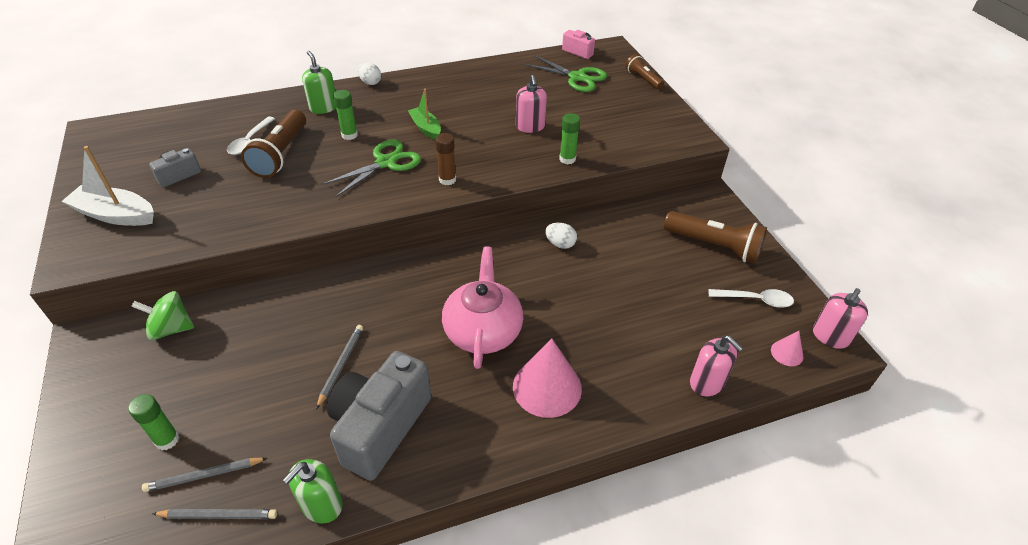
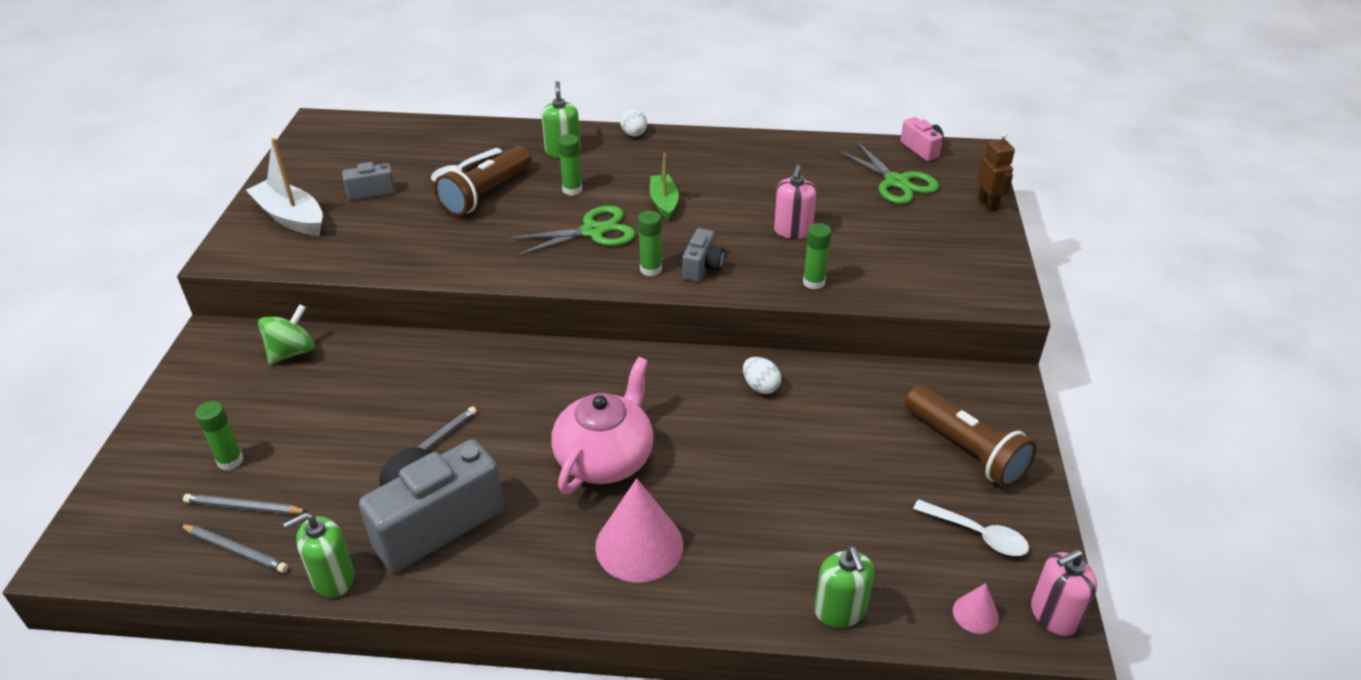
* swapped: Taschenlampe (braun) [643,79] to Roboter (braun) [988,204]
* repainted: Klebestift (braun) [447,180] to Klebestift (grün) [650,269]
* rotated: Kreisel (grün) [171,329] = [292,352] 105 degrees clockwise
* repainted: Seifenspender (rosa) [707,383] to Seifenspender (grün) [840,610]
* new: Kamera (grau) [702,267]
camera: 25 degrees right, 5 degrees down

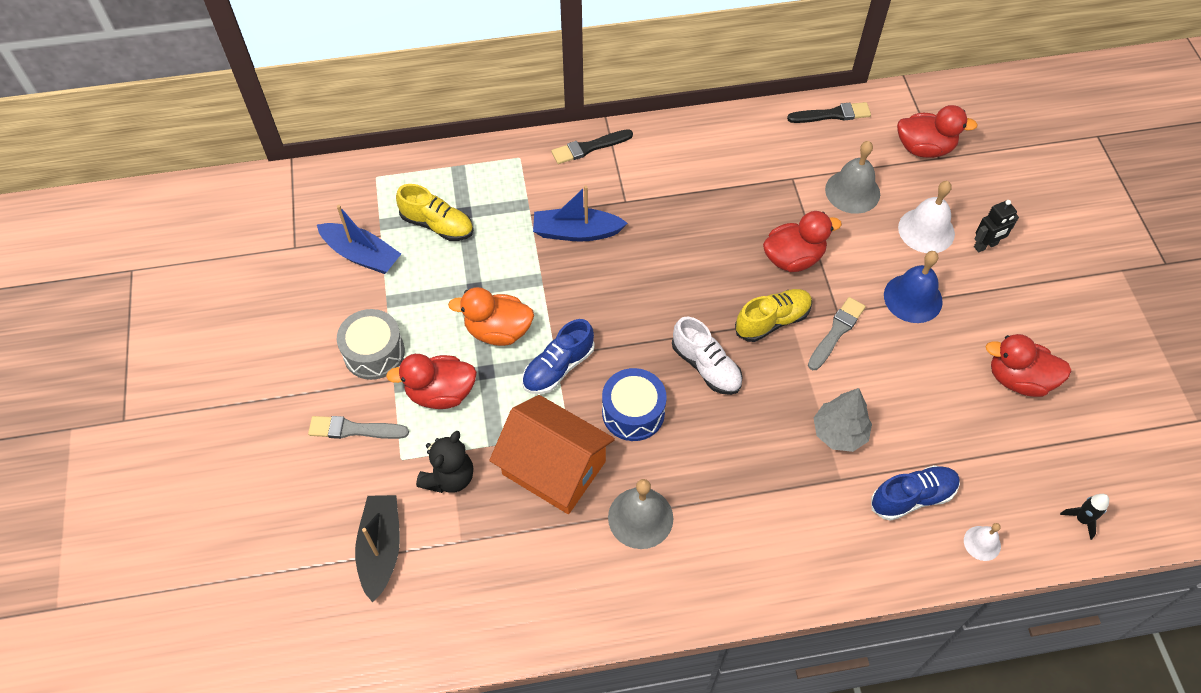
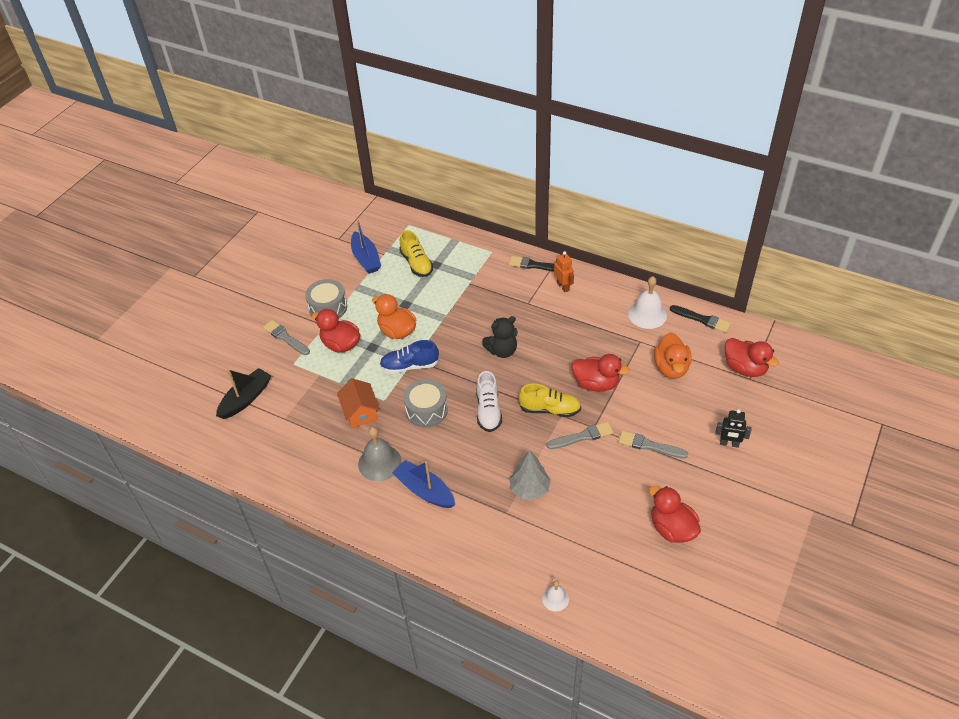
* swapped: Glocke (grau) [852,191] to Ente (orange) [671,368]
* shifted: Glocke (weiß) [926,230] to [647,314]
* shifted: Boot (blau) [576,232] to [425,490]
* swapped: Glocke (blau) [913,298] to Pinsel (grau) [649,445]
* repainted: Trommel (blau) [633,412] to Trommel (grau) [426,410]
* scaled: Haus (orange) [554,468] = [360,412] x0.62
* shifted: Teddybär (schwarz) [449,477] to [502,351]
* gone: Schuh (blau) [912,497]
* gone: Rakete (schwarz) [1081,519]
* new: Roboter (orange) [563,286]
camera: 40 degrees right, 10 degrees down

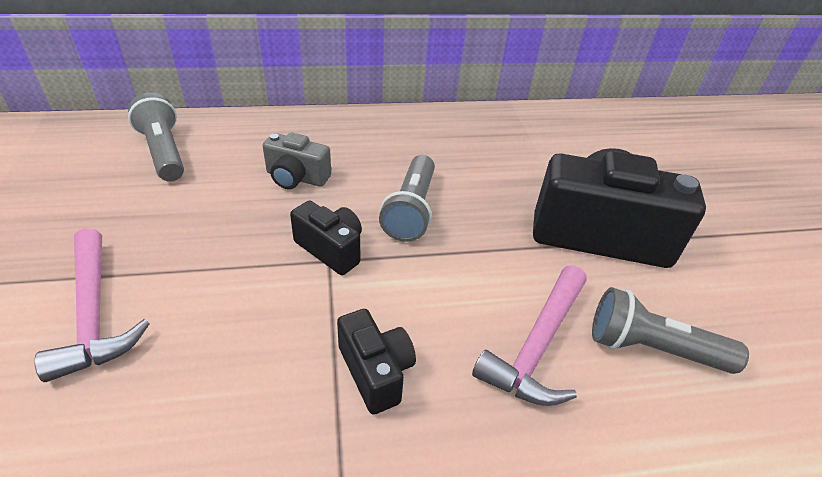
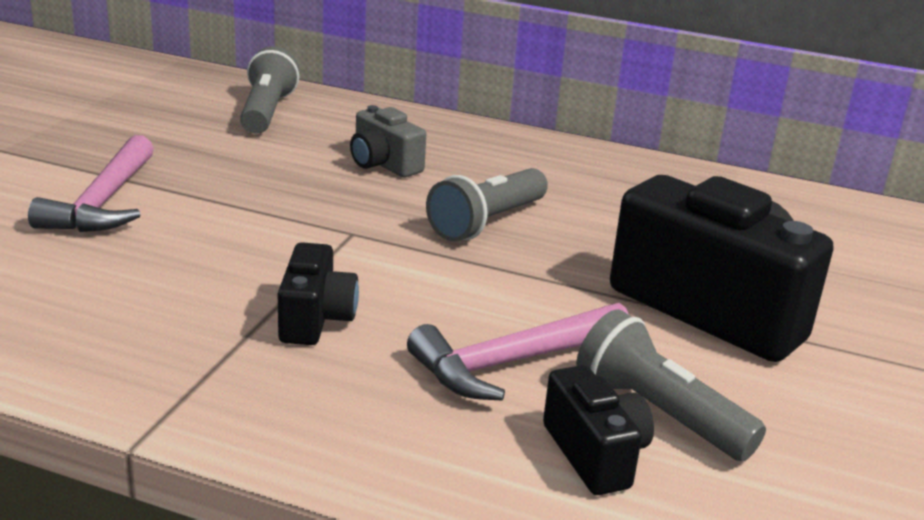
* shifted: Kamera (schwarz) [331,249] to [595,454]
camera: 30 degrees right, 15 degrees down

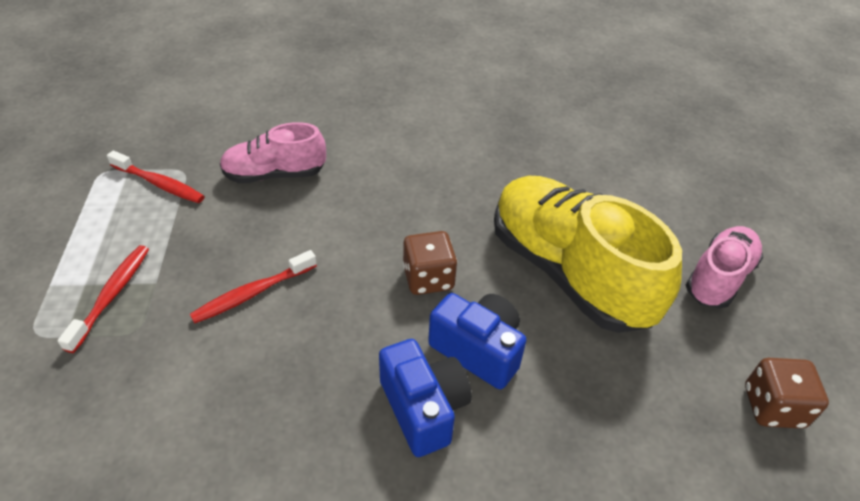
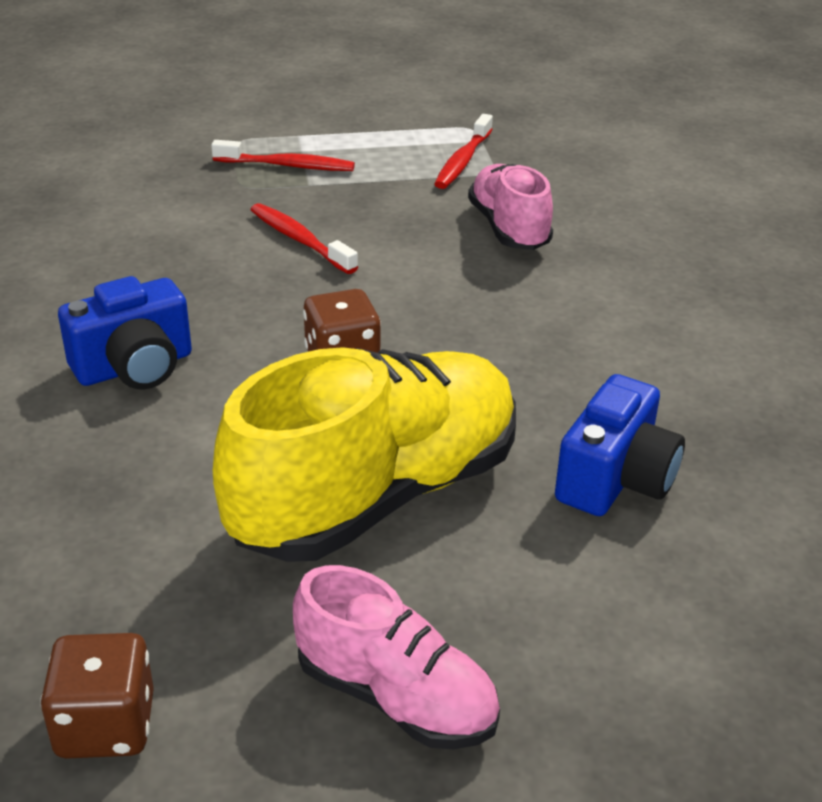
* shifted: Kamera (blau) [478,350] to [615,479]
camera: 85 degrees right, 10 degrees down

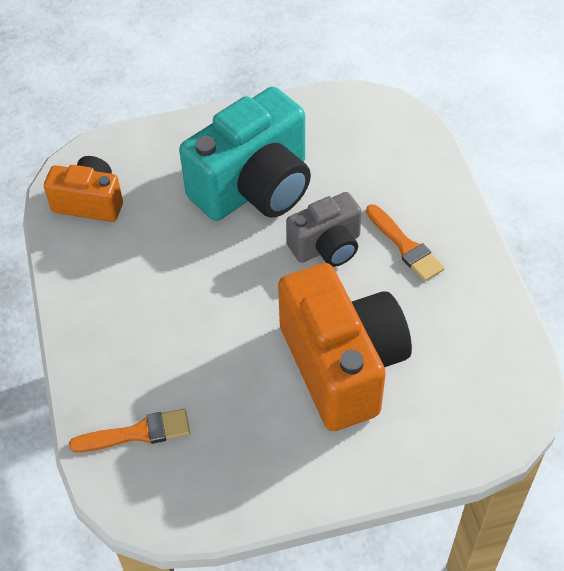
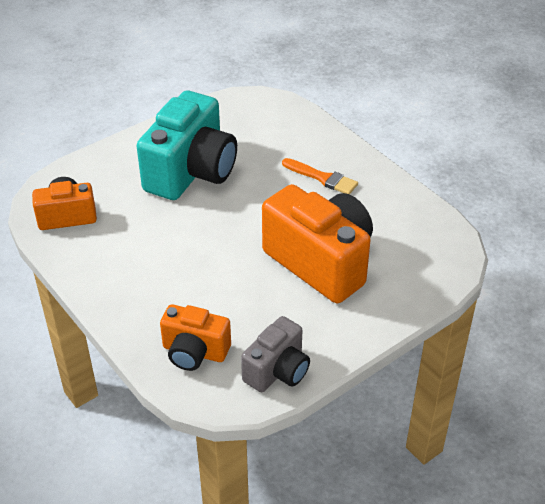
* shifted: Kamera (grau) [327,246] to [277,371]
* swapped: Pinsel (orange) [137,433] to Kamera (orange) [194,352]
camera: 25 degrees left, 10 degrees down

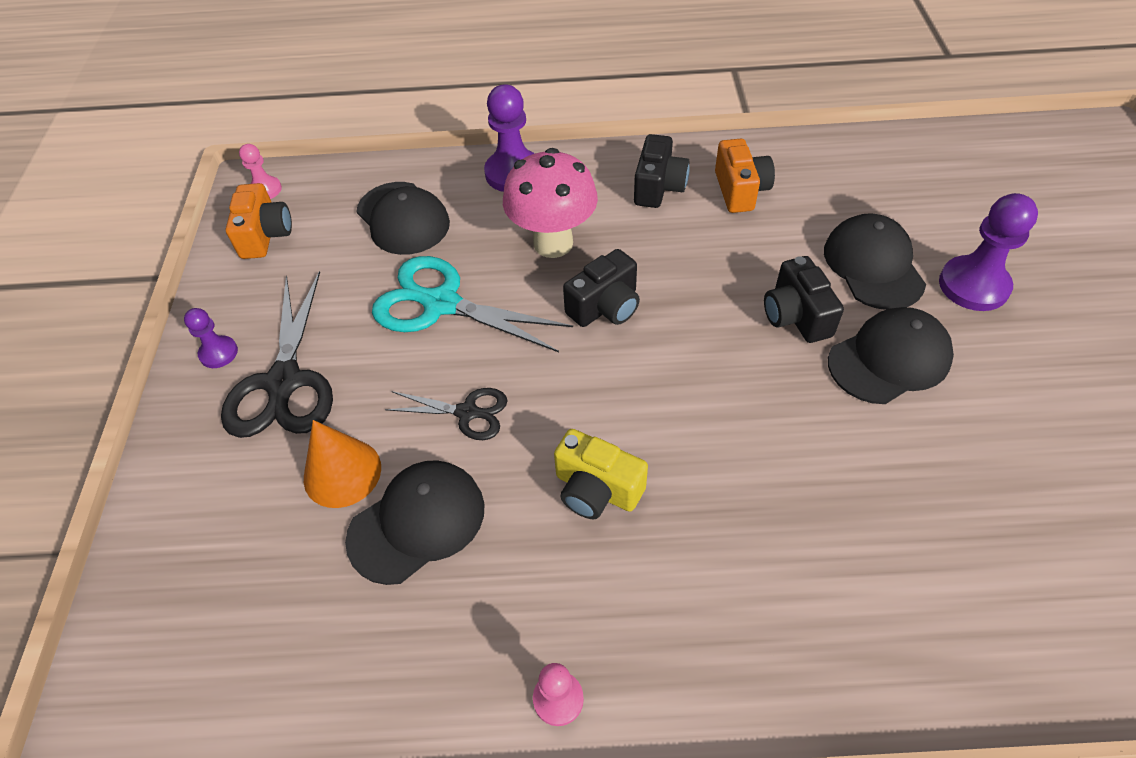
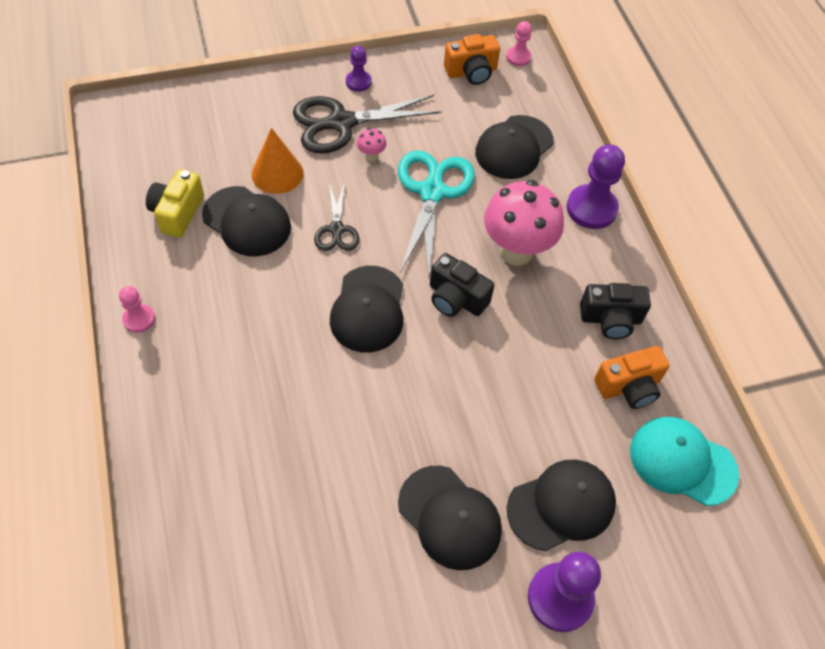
* gone: Kamera (schwarz) [796,316]
* shifted: Kamera (gelb) [596,489] to [177,213]
* new: Pilz (rosa) [371,156]
* new: Kappe (schwarz) [368,309]
* new: Kappe (türkis) [682,462]
camera: 70 degrees right, 5 degrees up

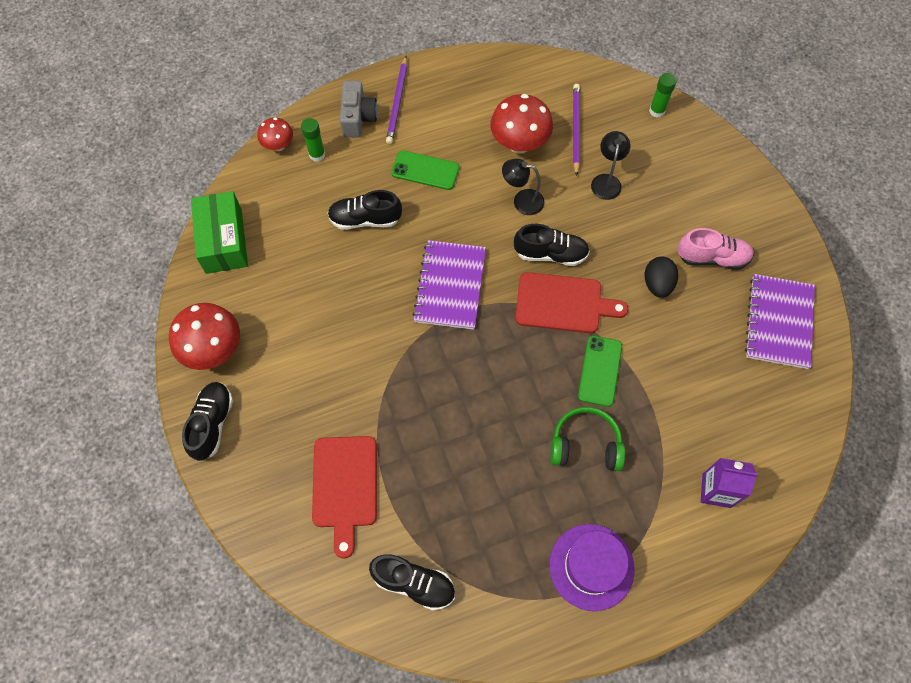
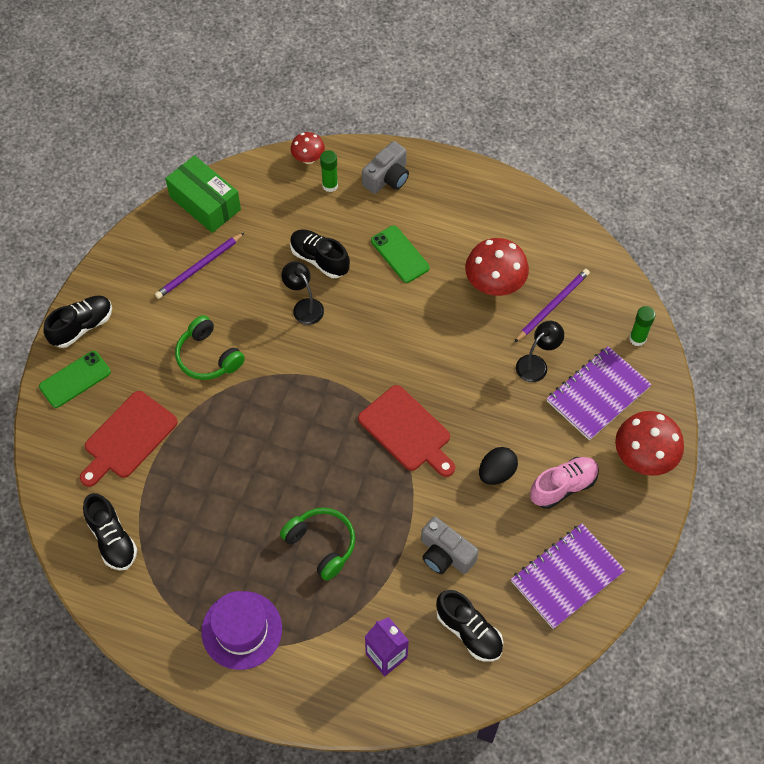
* shifted: Bleistift (lila) [397,102] to [199,267]
* shifted: Lampe (schwarz) [522,201] to [304,306]
* rotated: Schachtel (grün) [224,241] = [205,203] 75 degrees counterclockwise
* shifted: Schuh (schwarz) [550,254] to [469,632]
* rotated: Schuh (rosa) [712,258] = [563,486] 75 degrees counterclockwise
* shifted: Notizbuch (lila) [450,286] to [598,394]
* shifted: Pilz (rot) [214,350] to [643,458]
* shifted: Handy (grün) [600,371] to [75,379]
* new: Kopfhörer (grün) [208,357]
* new: Kamera (grau) [445,554]
camera: 40 degrees right, 5 degrees down

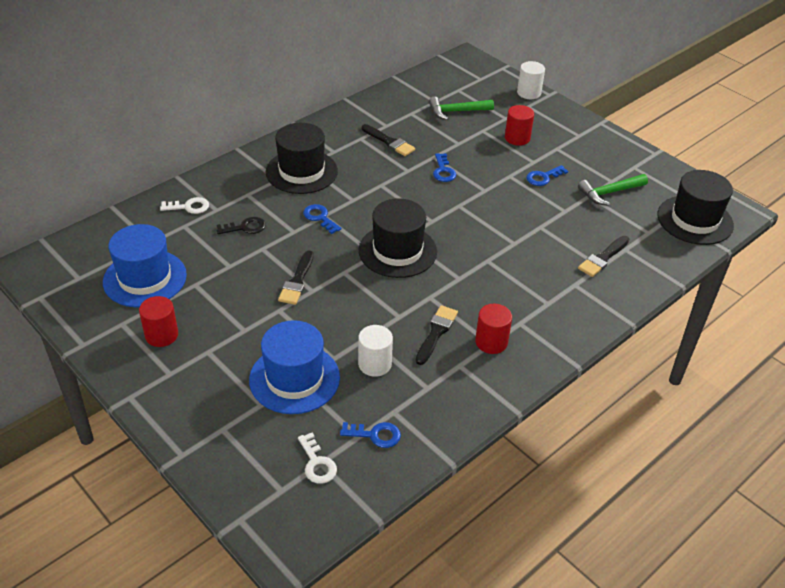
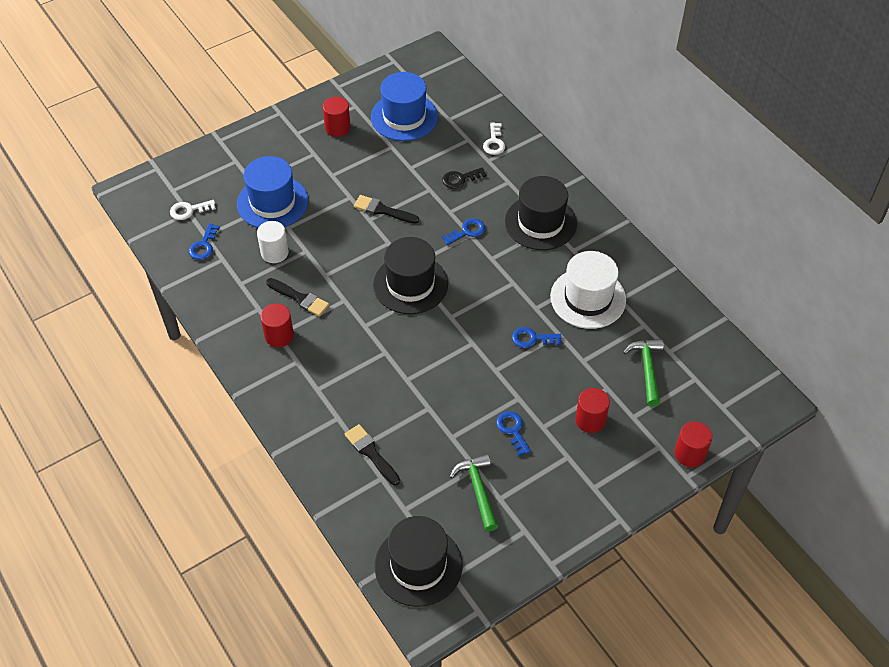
* repainted: Vollzylinder (weiß) [529,93] to Vollzylinder (rot) [689,454]
* swapped: Pinsel (schwarz) [389,142] to Hut (weiß) [588,298]
* rotated: Schlüssel (schwarz) [245,227] = [460,179] 75 degrees clockwise
camera: 100 degrees right, 10 degrees up

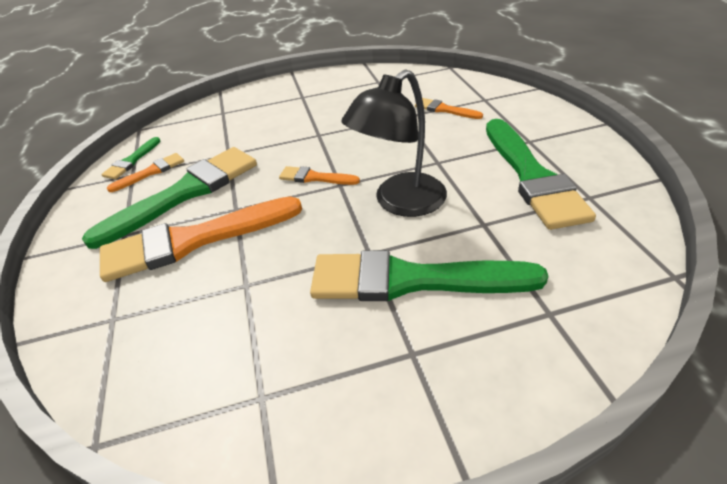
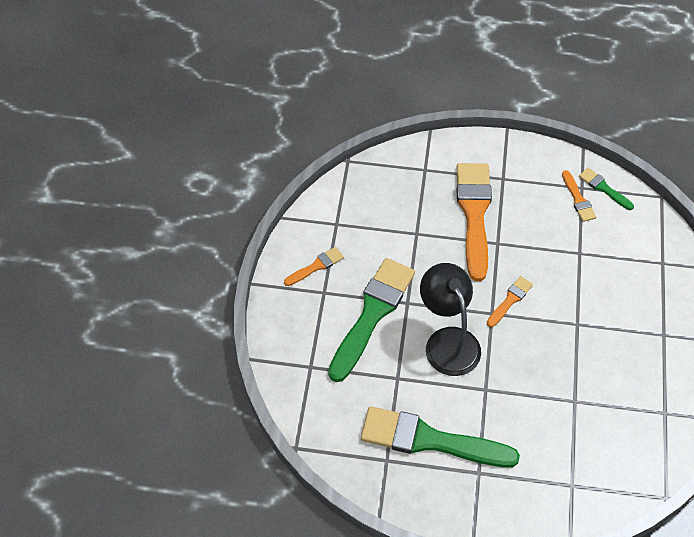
* shifted: Pinsel (orange) [444,109] to [316,266]
* gone: Pinsel (grün) [185,193]
camera: 110 degrees right, 15 degrees up

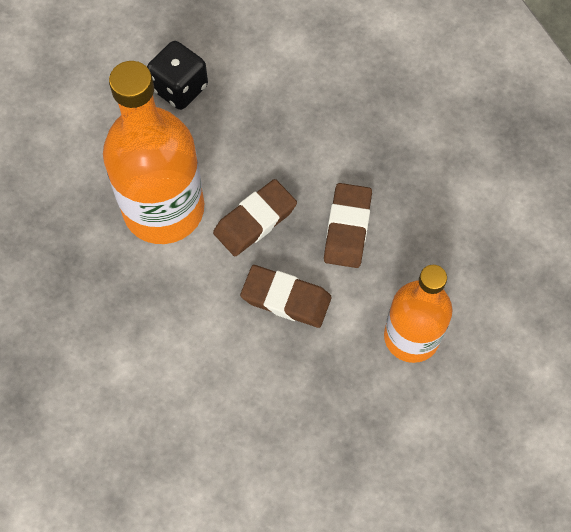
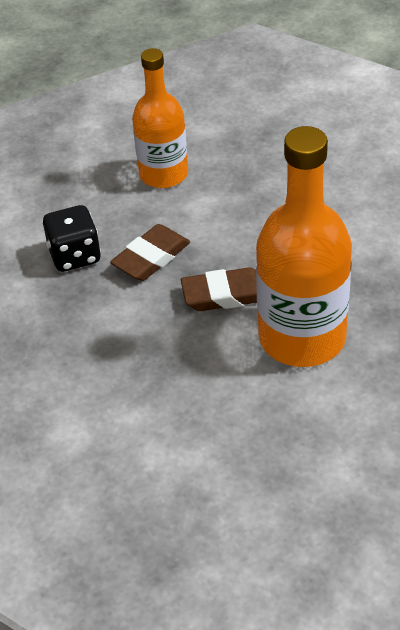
* shifted: Spielwürfel (schwarz) [180,88] to [75,256]
* gone: Radiergummi (braun) [286,299]
camera: 145 degrees left, 20 degrees down

